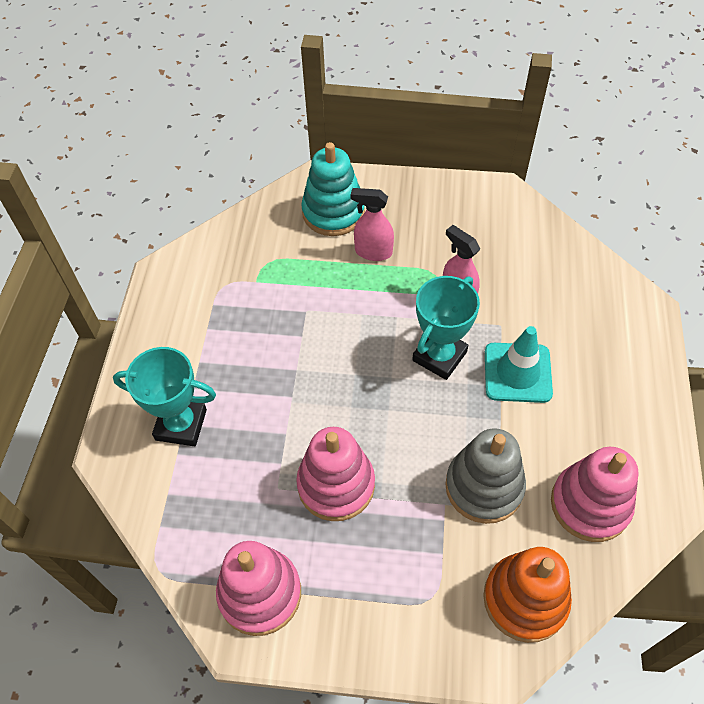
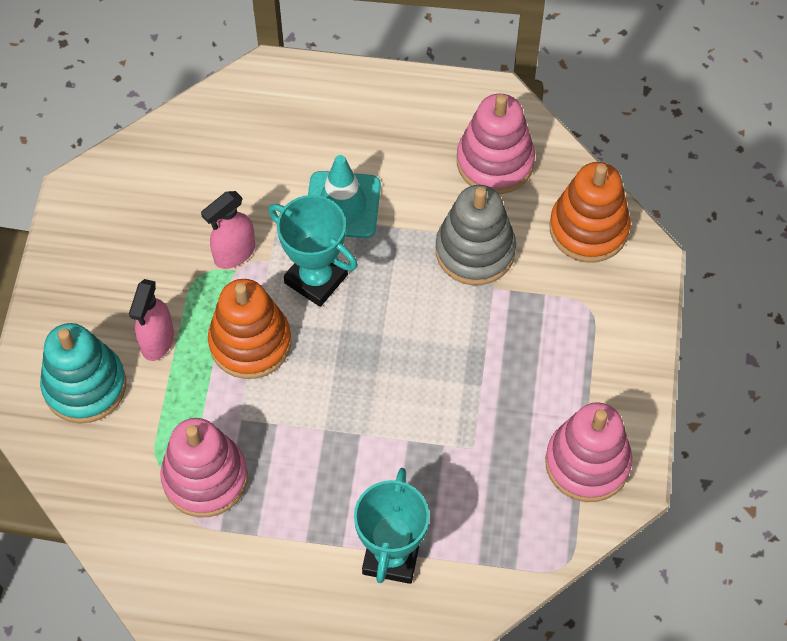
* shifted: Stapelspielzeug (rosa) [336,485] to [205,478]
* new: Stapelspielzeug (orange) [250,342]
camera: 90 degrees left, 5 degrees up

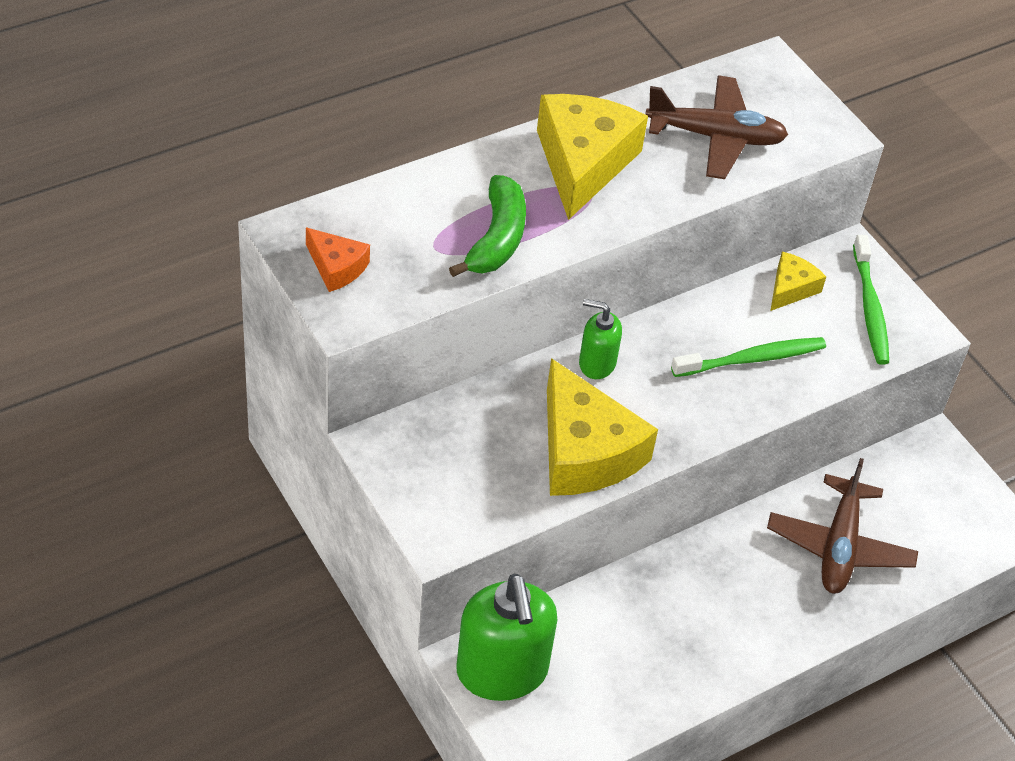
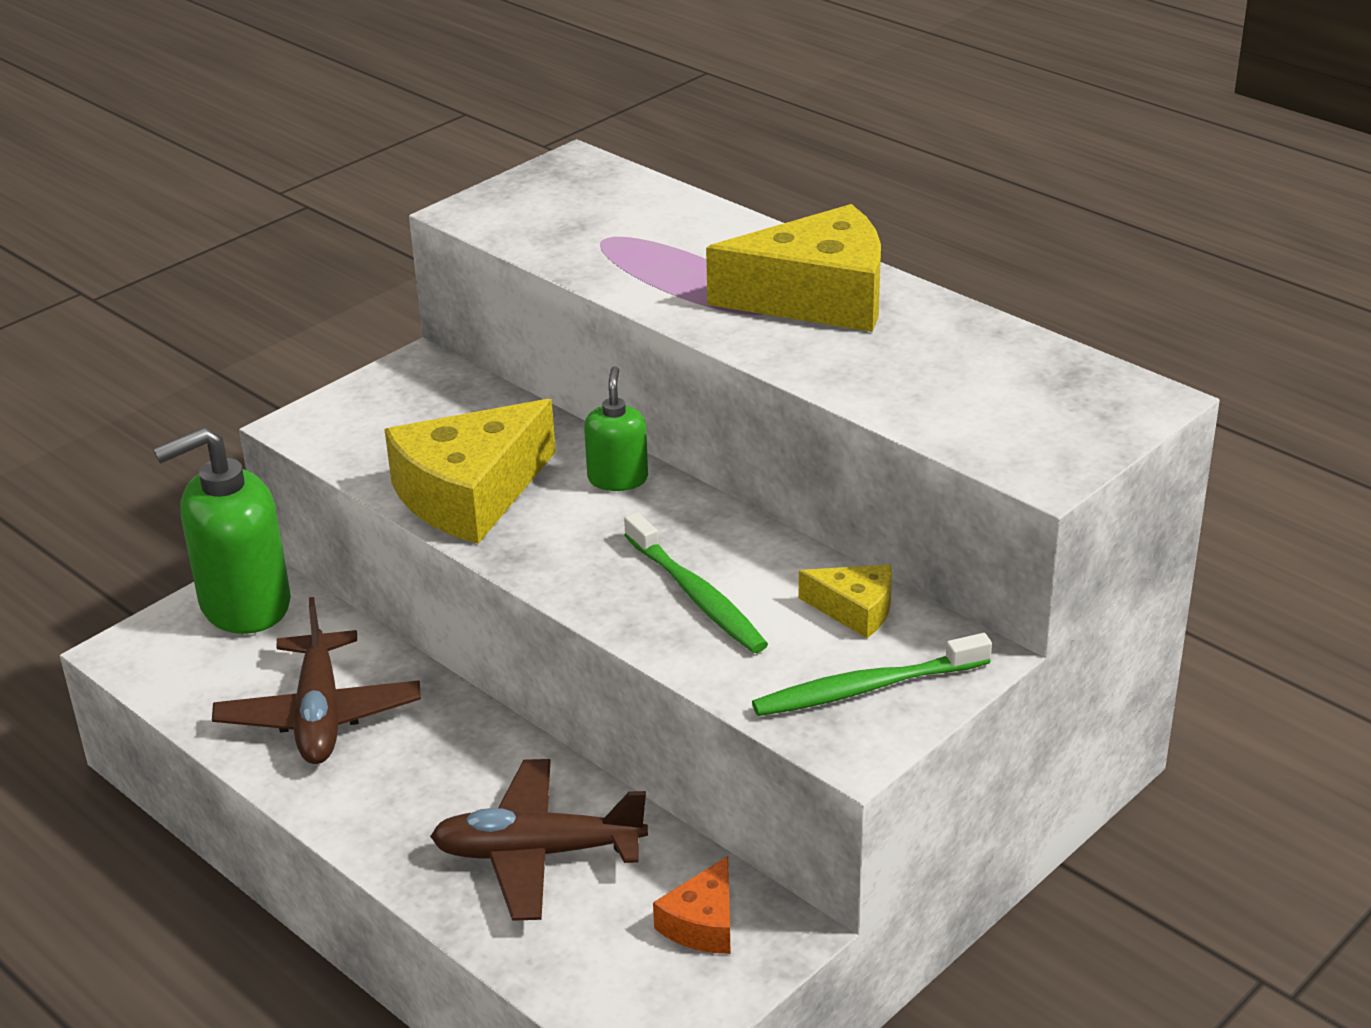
* shifted: Flugzeug (braun) [715,137] to [319,715]
* gone: Banane (grün) [497,239]
* shifted: Käse (orange) [336,267] to [702,923]
camera: 80 degrees right, 15 degrees down

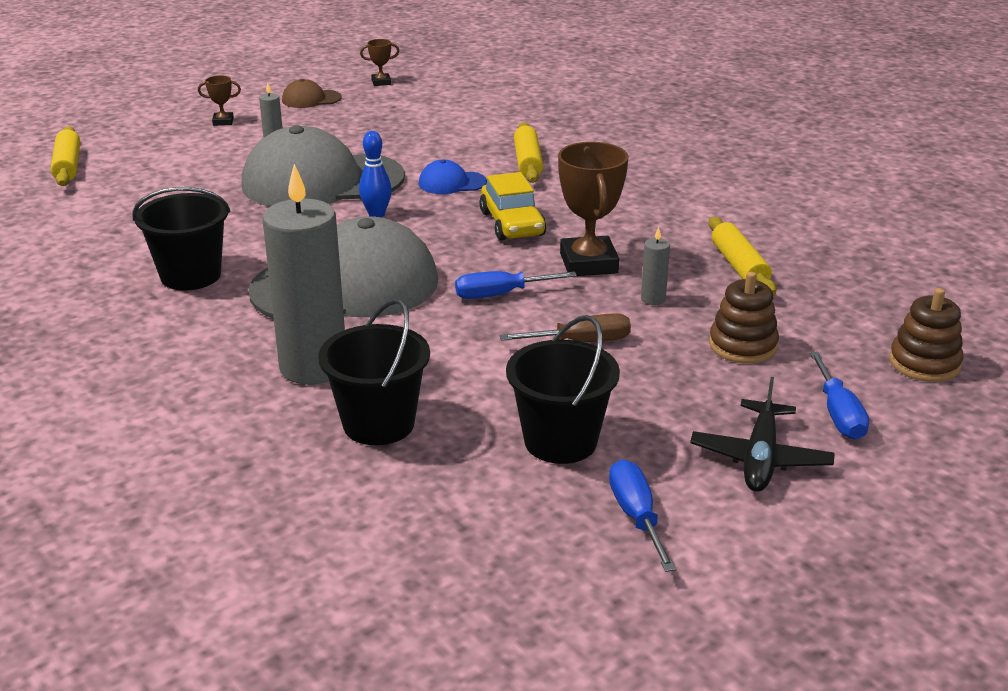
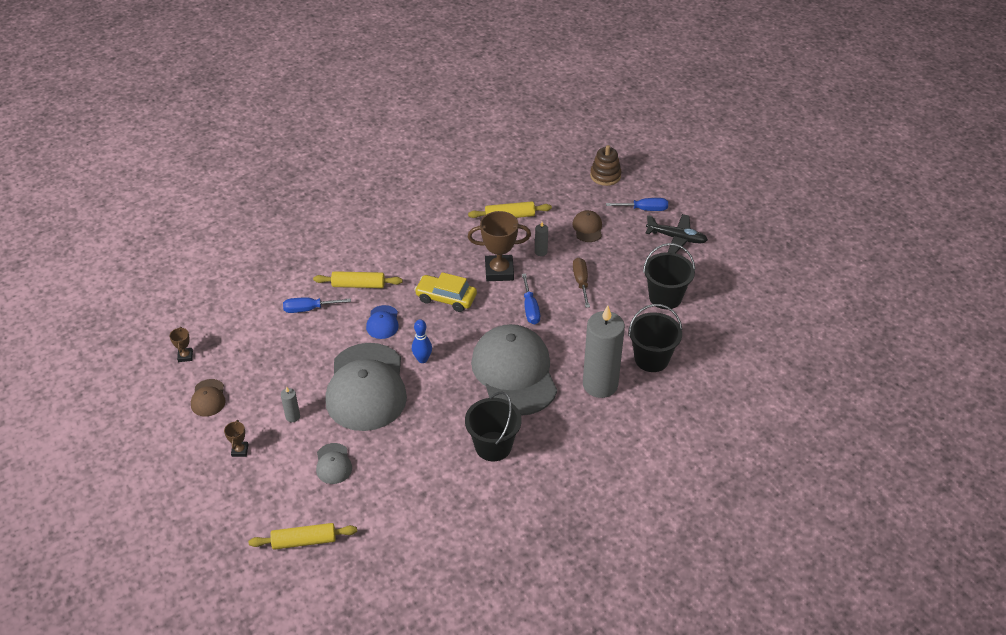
* rotated: Auto (gelb) [512,224] = [446,298] 150 degrees counterclockwise
* swapped: Stapelspielzeug (braun) [743,346] to Kappe (braun) [587,228]
* shifted: Schraubenzieher (blau) [636,517] to [309,309]
* new: Kappe (grau) [333,464]
camera: 85 degrees left, 15 degrees up

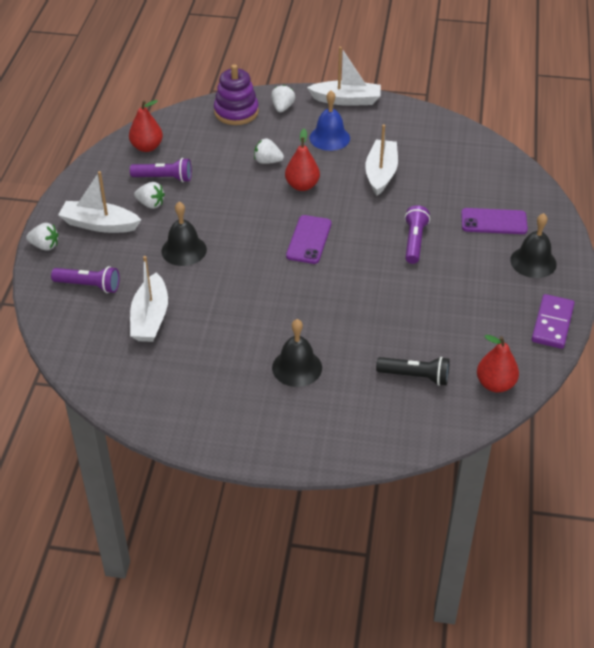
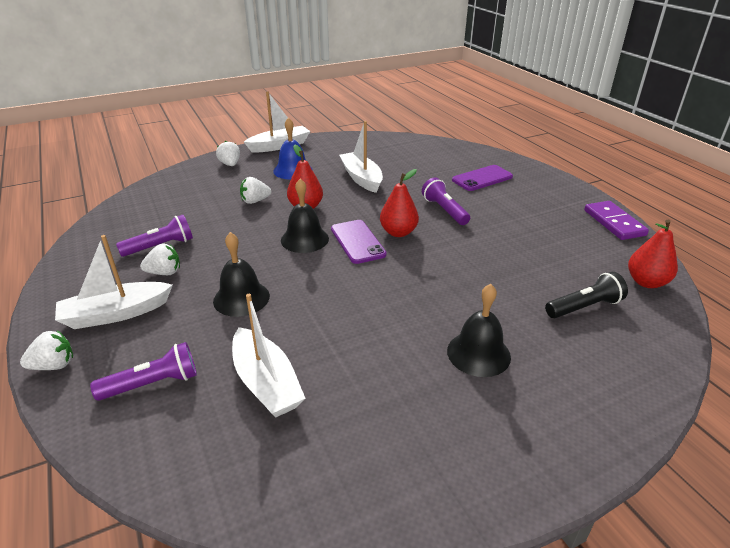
* gone: Stapelspielzeug (lila) [236,112]
* shifted: Birne (rot) [147,147] to [398,232]
* shifted: Glocke (schwarz) [533,262] to [304,239]
camera: 35 degrees left, 10 degrees down

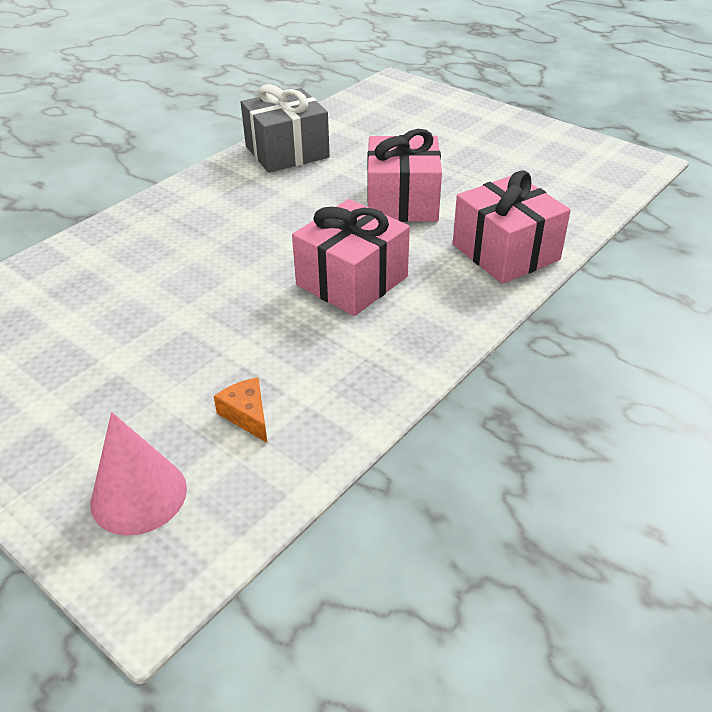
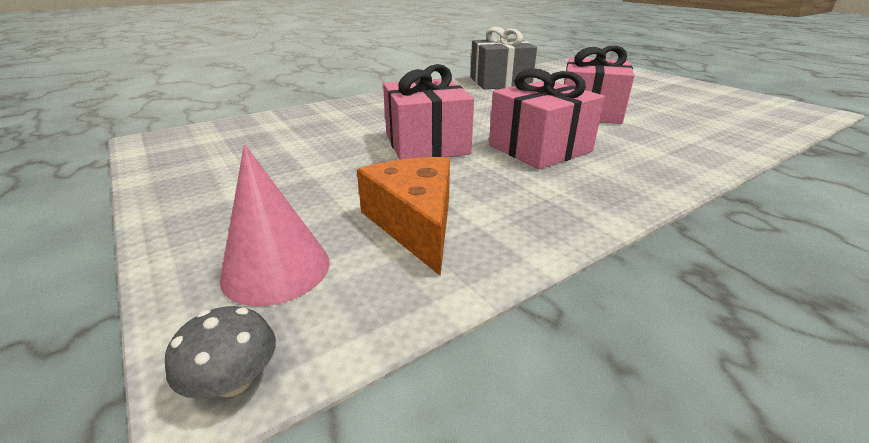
* shifted: Geschenk (rosa) [505,252] to [426,144]
* scaled: Käse (orange) [247,415] = [414,223] x1.89
* new: Pilz (grau) [233,381]
camera: 15 degrees right, 10 degrees down

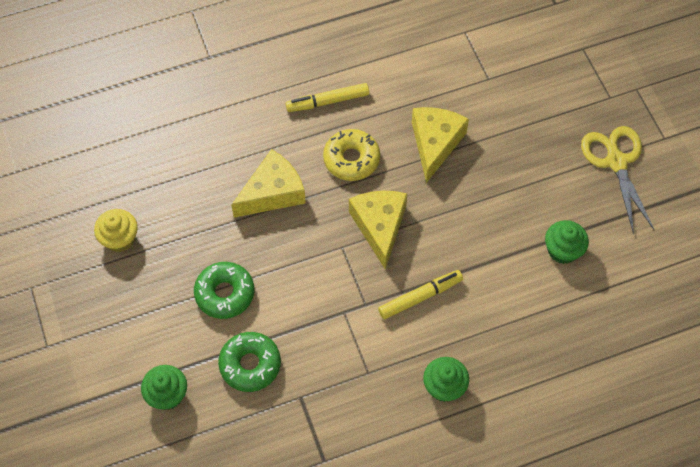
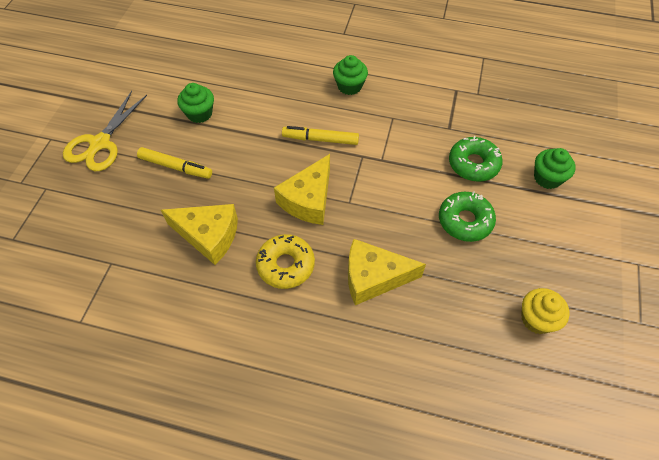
* shifted: Filzstift (gelb) [327,101] to [175,167]
* rotated: Käse (gelb) [435,144] = [208,236] 120 degrees counterclockwise
camera: 145 degrees left, 5 degrees down

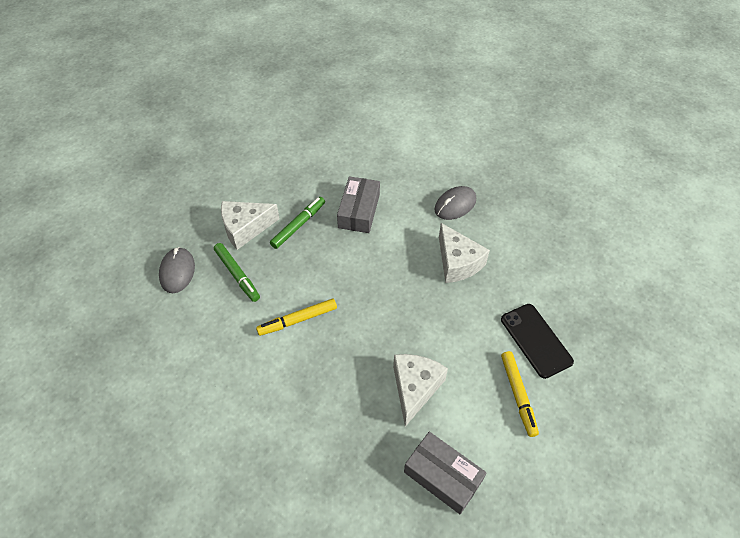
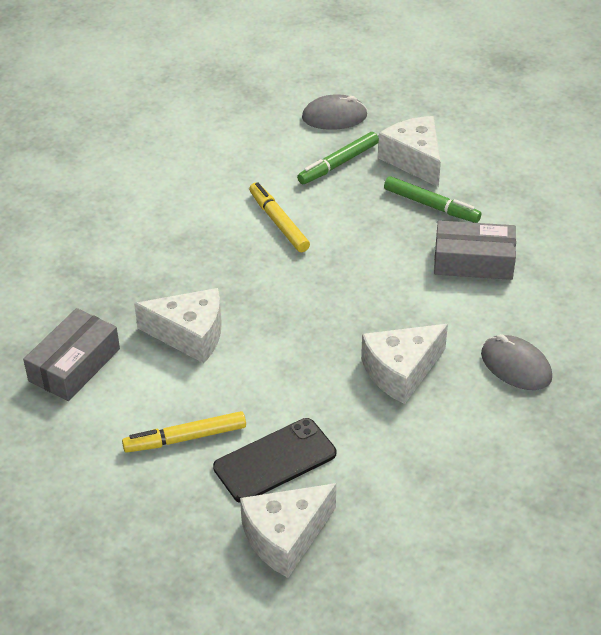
* new: Käse (weiß) [285,537]
camera: 85 degrees right, 10 degrees down

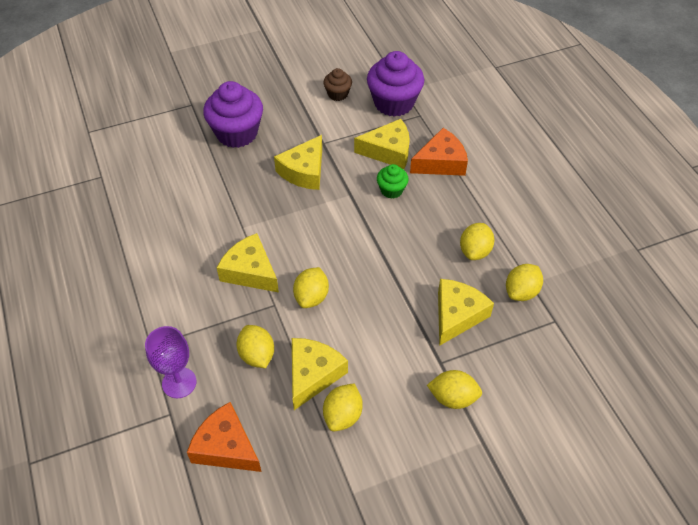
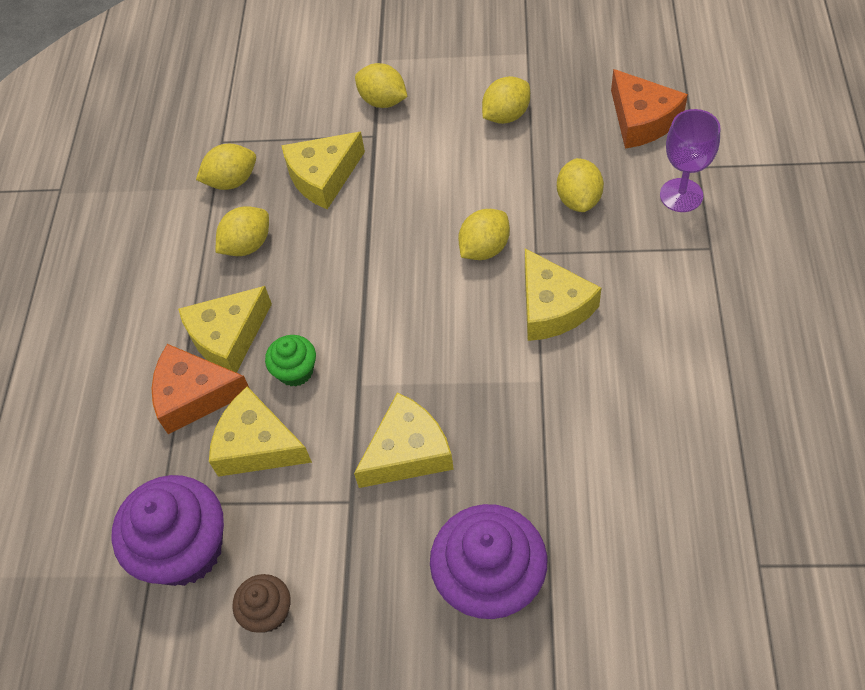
* shifted: Käse (gelb) [313,374] to [228,337]
camera: 150 degrees left, 5 degrees up

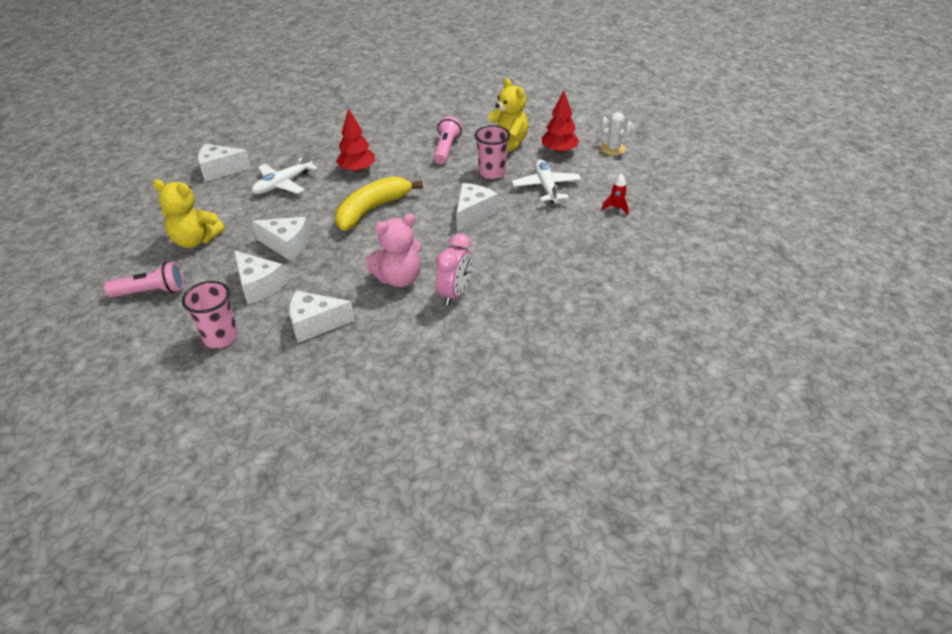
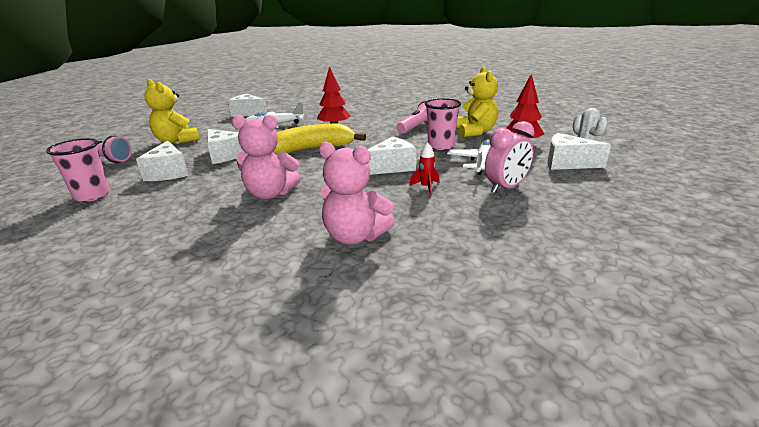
* shifted: Rakete (rot) [616,208] to [426,187]
* shifted: Wecker (rosa) [455,293] to [506,188]
* shifted: Käse (weiß) [315,324] to [567,163]
* new: Teddybär (rosa) [355,236]
camera: 30 degrees right, 15 degrees down

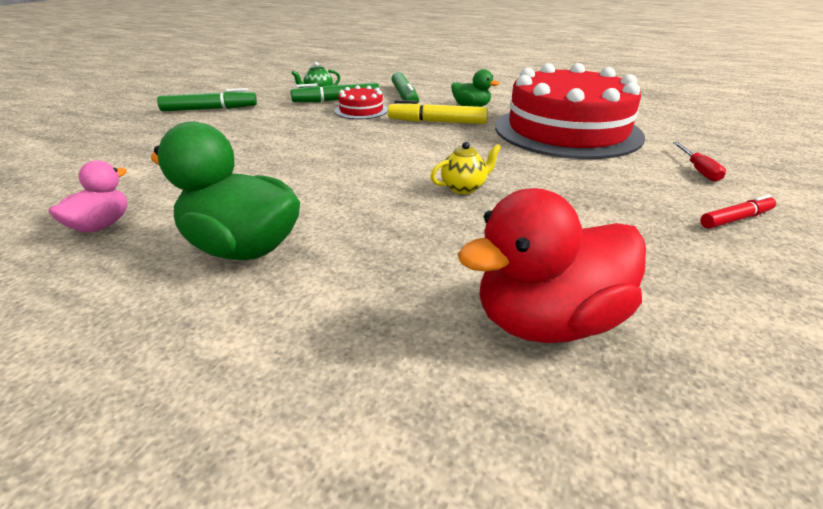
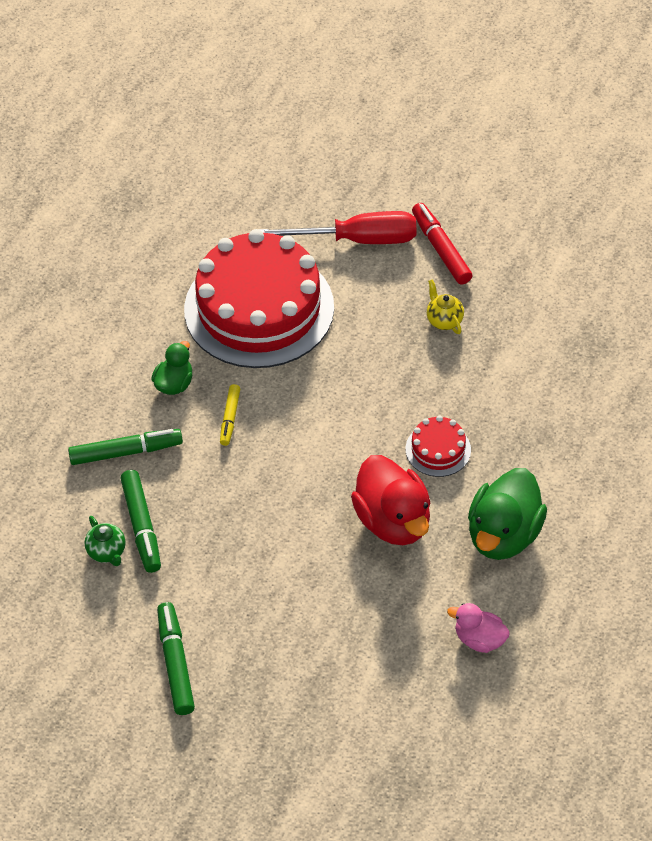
* shifted: Kuchen (rot) [361,110] to [438,449]
* scaled: Filzstift (gelb) [437,122] = [230,418] x0.62
* shifted: Teekanne (gelb) [464,188] to [444,320]
* scaled: Schraubenzieher (rot) [698,170] = [357,240] x2.17
* shifted: Ente (rot) [548,321] to [393,521]
* scaled: Filzstift (rot) [735,219] = [441,249] x1.60
camera: 90 degrees left, 20 degrees up

